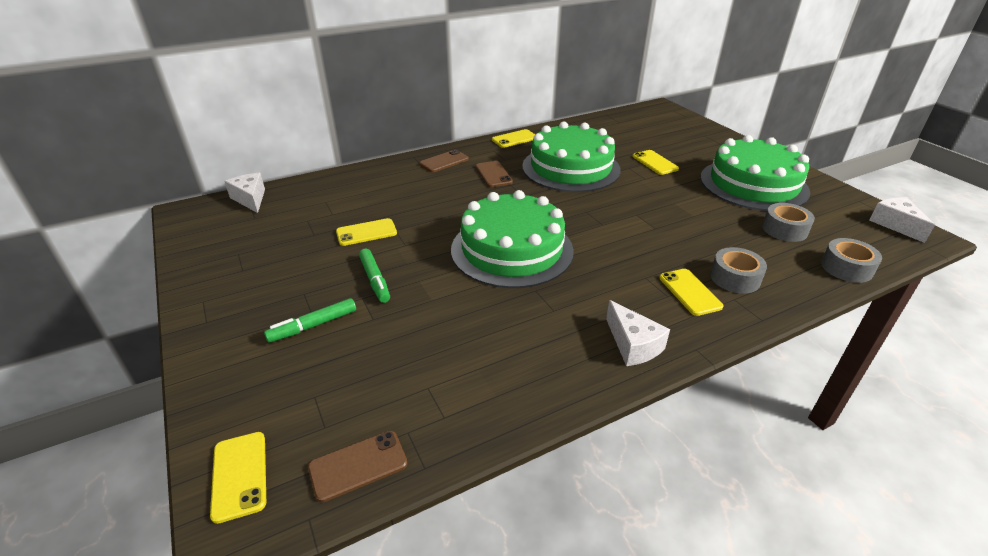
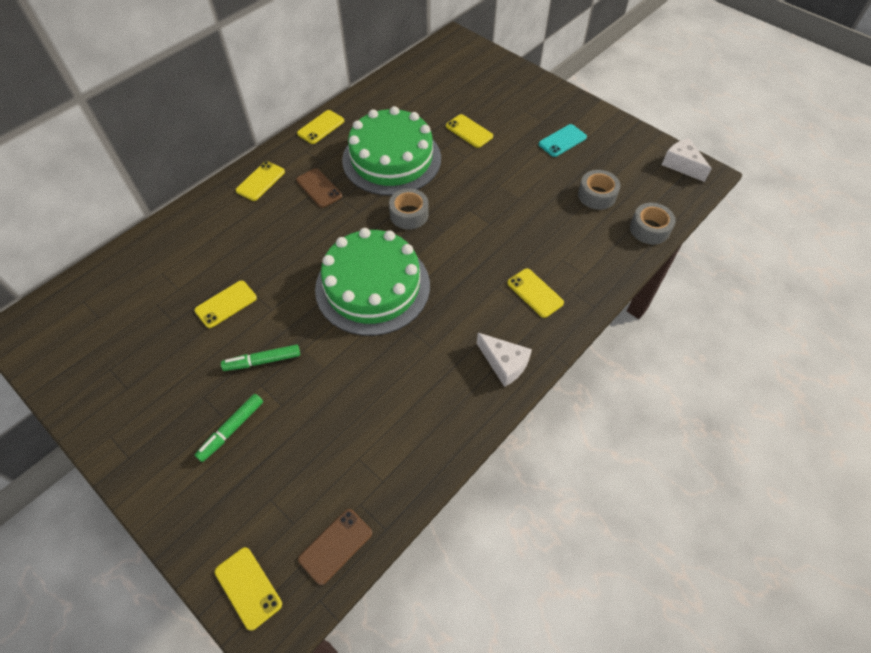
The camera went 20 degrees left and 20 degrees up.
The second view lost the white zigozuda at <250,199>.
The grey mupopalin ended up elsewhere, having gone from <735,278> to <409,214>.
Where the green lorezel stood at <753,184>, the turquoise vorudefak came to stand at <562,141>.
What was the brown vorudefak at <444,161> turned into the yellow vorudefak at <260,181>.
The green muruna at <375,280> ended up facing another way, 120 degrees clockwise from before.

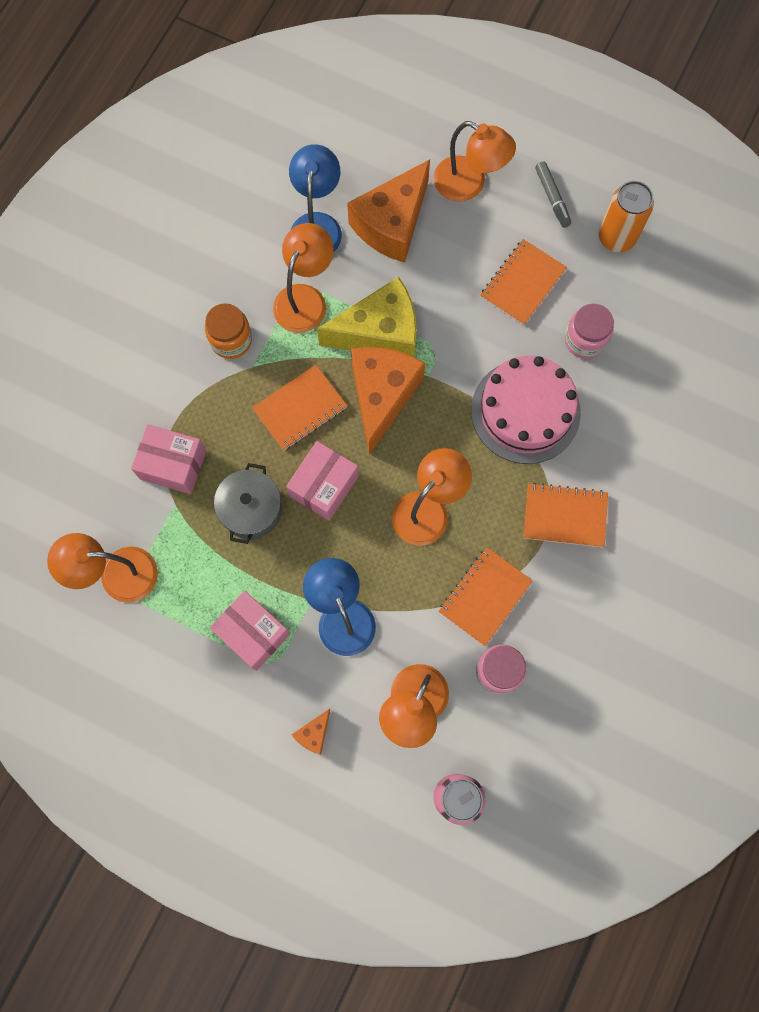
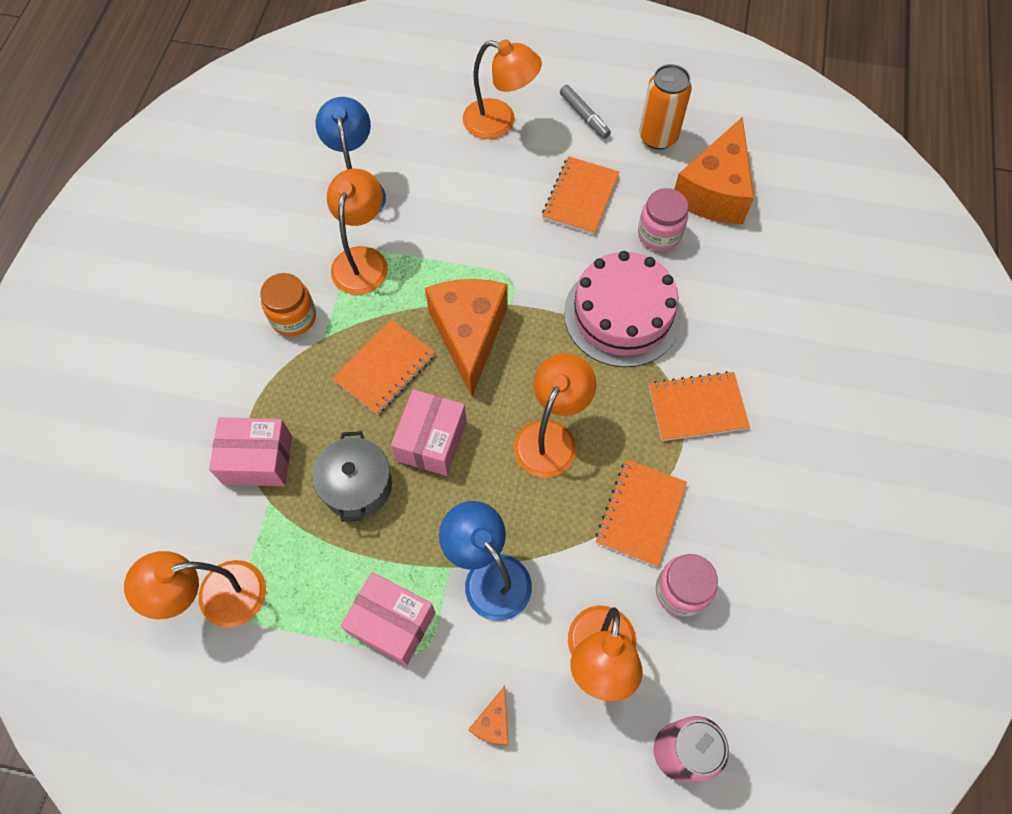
The camera went 15 degrees left and 10 degrees down.
The second view lost the yellow zigozuda at <380,332>.
The orange zigozuda ended up elsewhere, having gone from <392,224> to <714,191>.

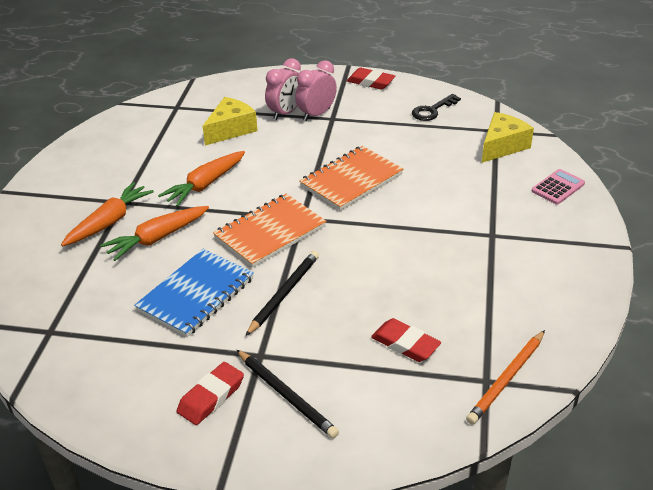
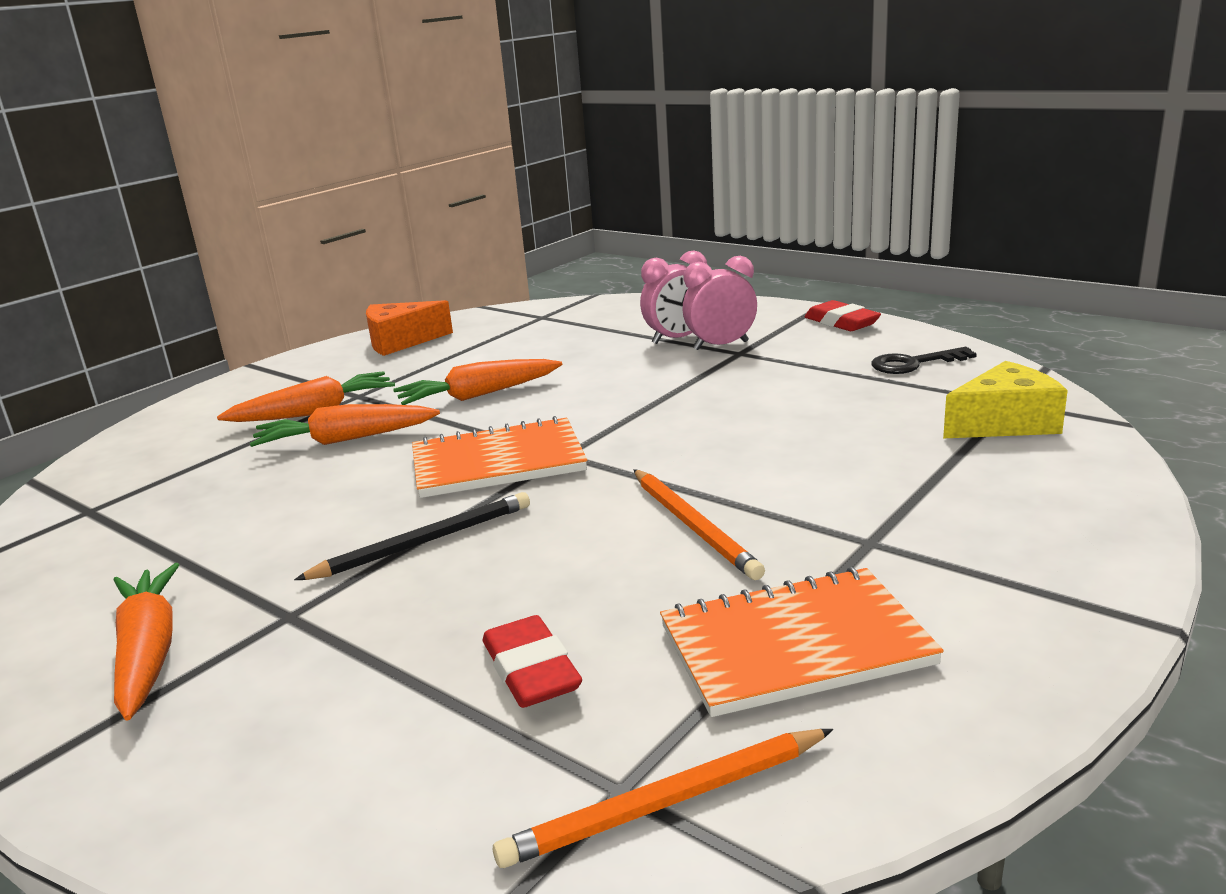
The camera went 30 degrees right and 15 degrees down.
The second view lost the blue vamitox at <196,294>.
The second view lost the yellow zigozuda at <231,130>.
The second view lost the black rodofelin at <286,395>.
The second view lost the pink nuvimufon at <558,187>.
The second view gained the orange zigozuda at <401,342>.
The second view gained the orange rodofelin at <693,526>.
The orange vamitox ended up elsewhere, having gone from <351,180> to <795,646>.
Where the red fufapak stood at <211,397>, the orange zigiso came to stand at <148,652>.

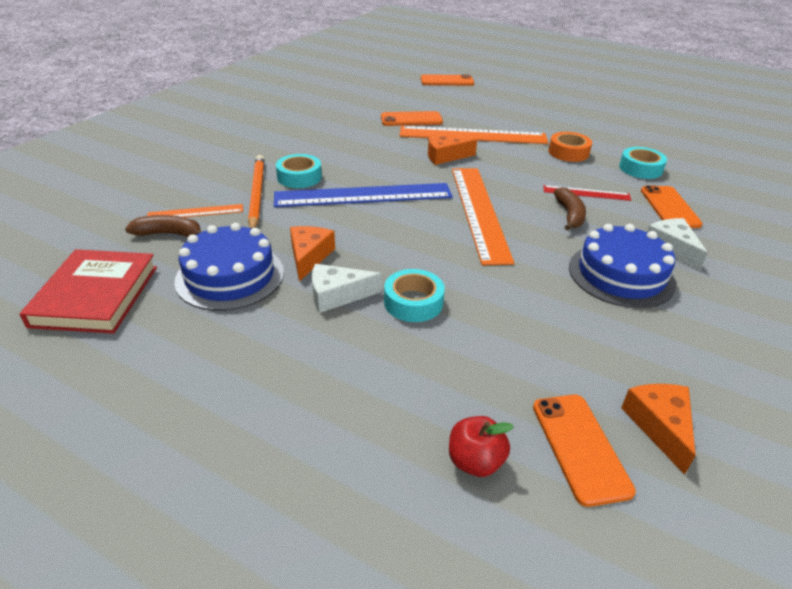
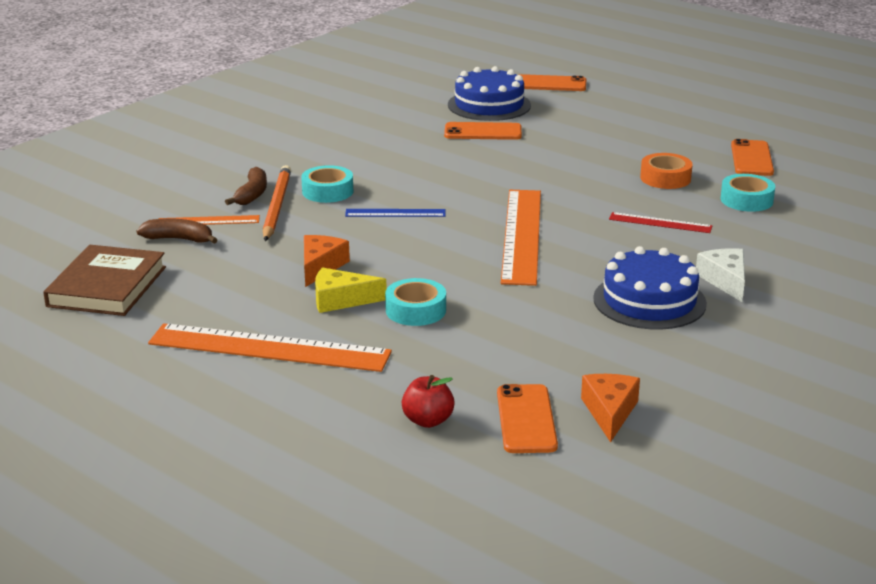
The camera went 10 degrees right and 10 degrees down.
The second view lost the orange zigozuda at <445,156>.
The blue lorezel ended up elsewhere, having gone from <230,276> to <489,105>.
The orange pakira ended up elsewhere, having gone from <473,135> to <269,348>.
The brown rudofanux ended up elsewhere, having gone from <569,215> to <252,194>.
The orange vorudefak ended up elsewhere, having gone from <669,207> to <752,159>.
What was the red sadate at <96,295> turned into the brown sadate at <107,286>.
What was the white zigozuda at <337,295> turned into the yellow zigozuda at <341,300>.
The size of the blue pakira at <363,195> changed by a factor of 0.49.

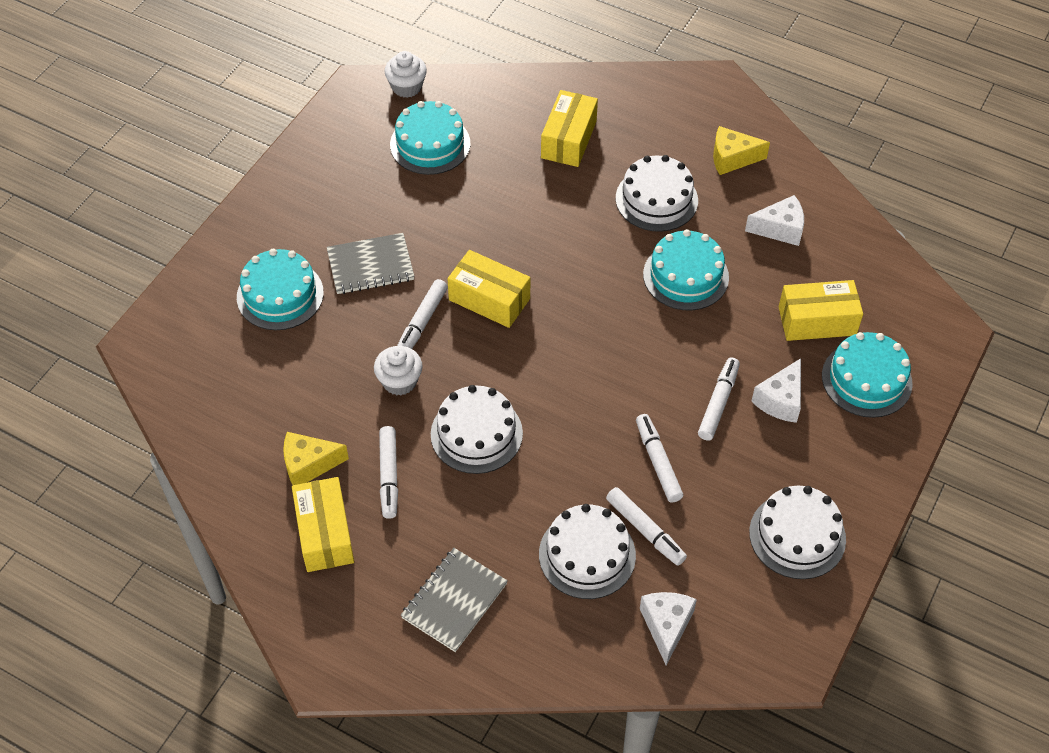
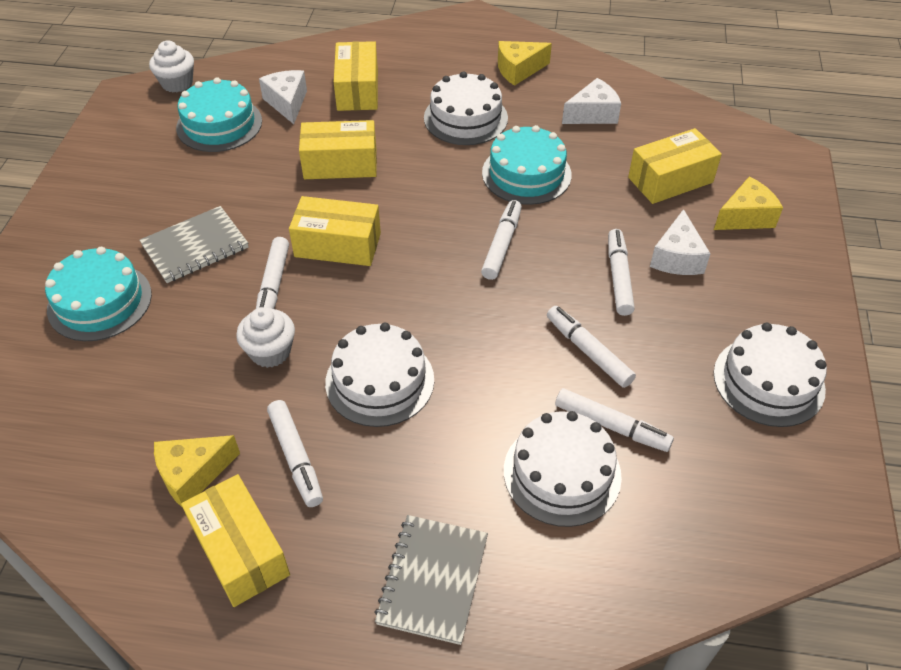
The camera went 20 degrees left and 5 degrees down.
The second view gained the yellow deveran at <340,164>.
The second view gained the white muruna at <501,245>.
The white zigozuda ended up elsewhere, having gone from <666,626> to <287,103>.
Where the turquoise lorezel stood at <866,379>, the yellow zigozuda came to stand at <745,217>.

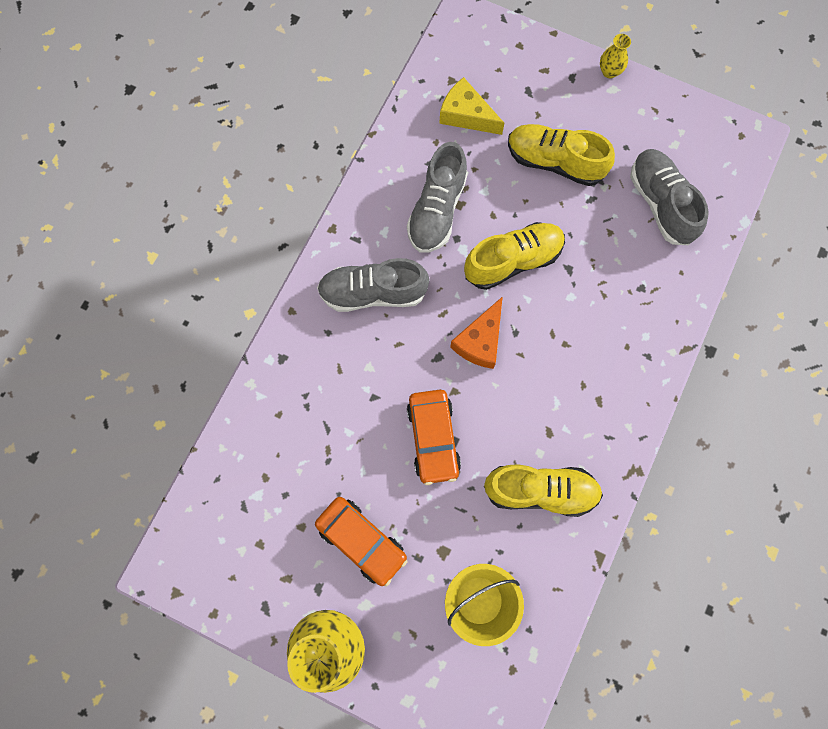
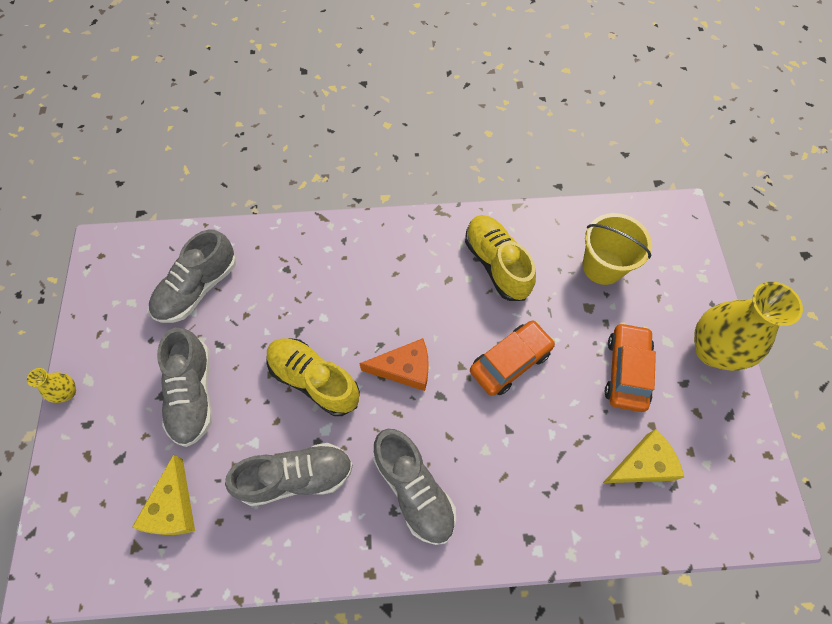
The camera went 120 degrees left and 10 degrees down.
The second view gained the yellow zigozuda at <642,465>.
What was the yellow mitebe at <555,162> turned into the grey mitebe at <193,394>.

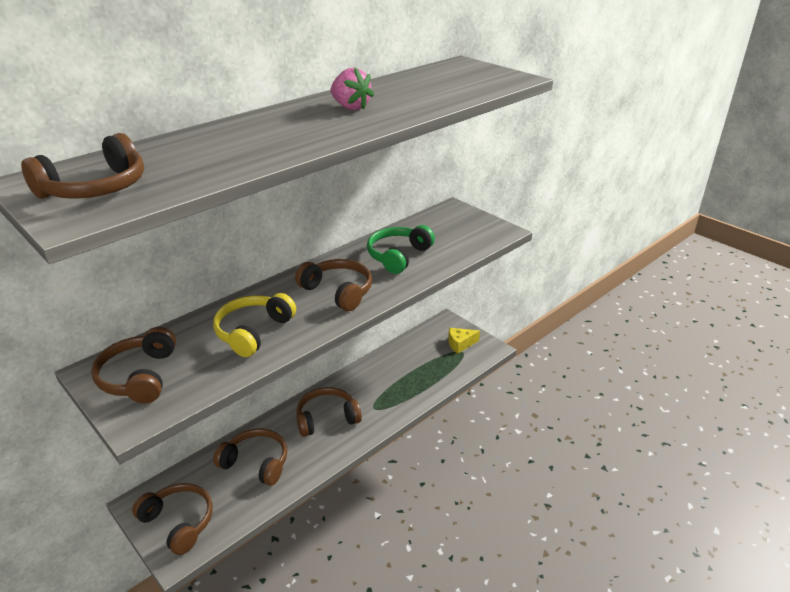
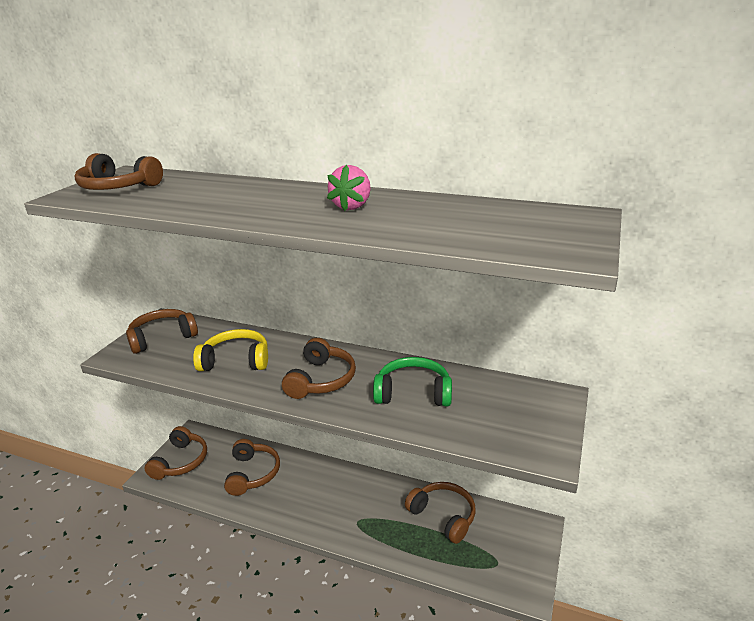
The camera went 65 degrees right and 5 degrees down.
The second view lost the yellow zigozuda at <460,344>.
The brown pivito ended up elsewhere, having gone from <327,418> to <443,516>.

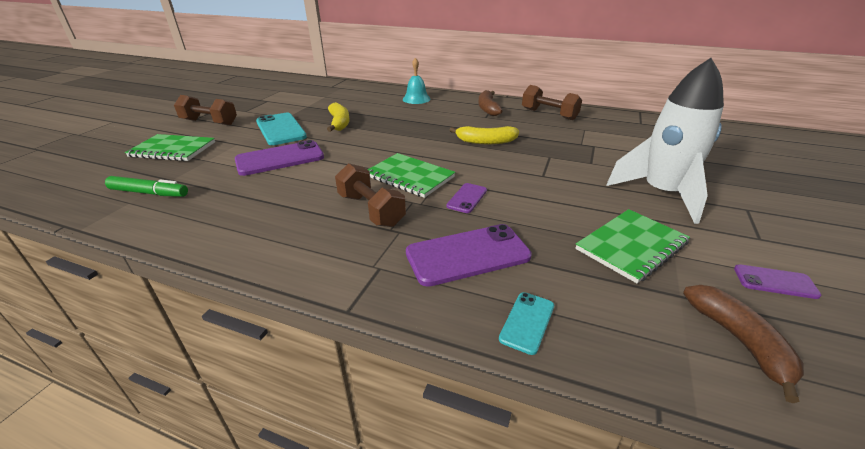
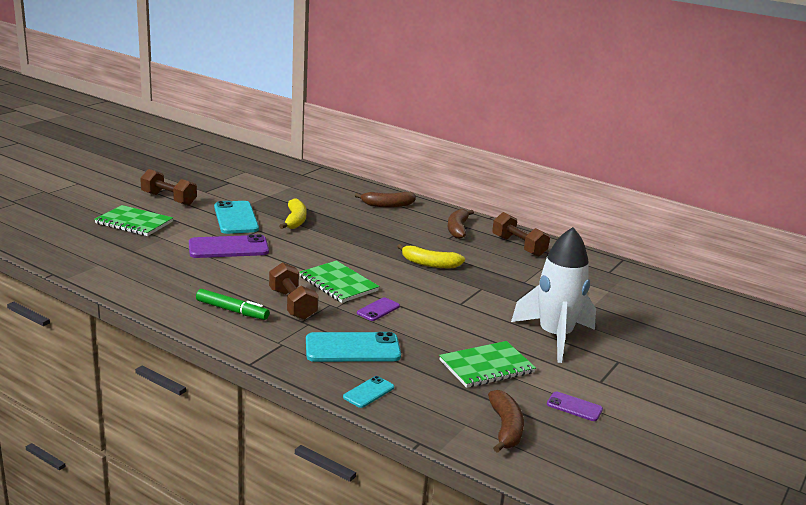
The camera went 10 degrees right and 10 degrees down.
The green muruna ended up elsewhere, having gone from <149,193> to <232,310>.
Where the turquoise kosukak stood at <416,99>, the brown rudofanux came to stand at <387,205>.
What was the purple vorudefak at <468,255> turned into the turquoise vorudefak at <352,348>.

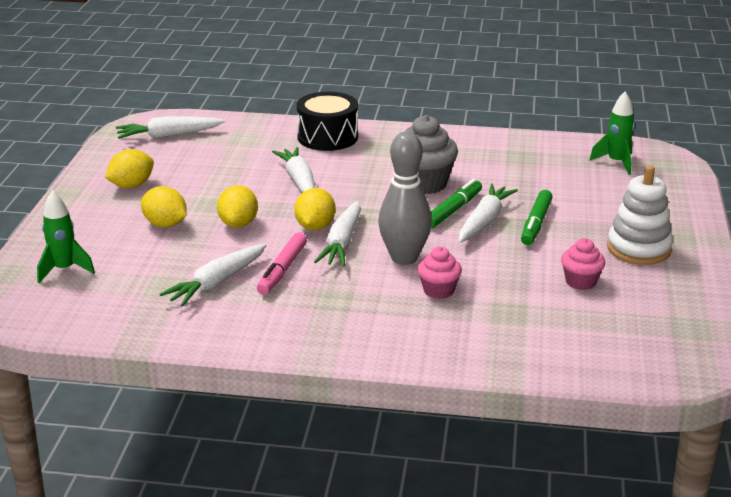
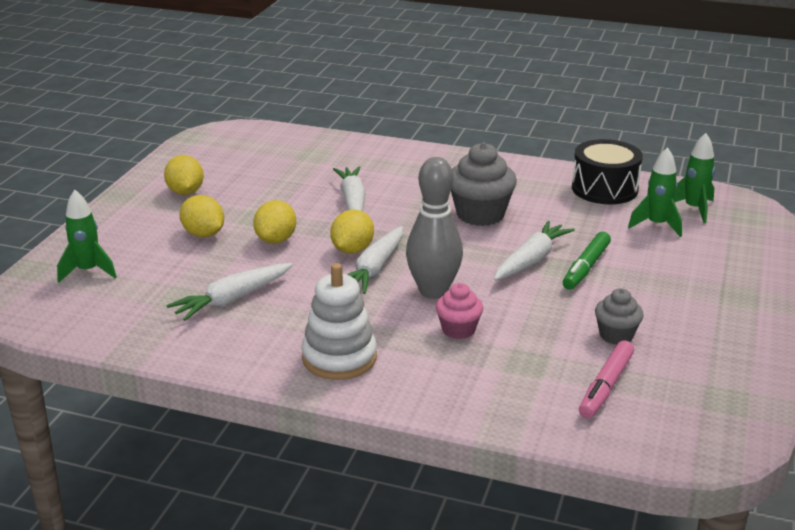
The camera went 10 degrees right and 0 degrees up.
The second view lost the white zigiso at <169,135>.
The second view lost the green muruna at <453,210>.
The second view gained the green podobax at <656,225>.
The pink muruna ended up elsewhere, having gone from <282,270> to <606,386>.
The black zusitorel ended up elsewhere, having gone from <327,137> to <604,189>.
The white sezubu ended up elsewhere, having gone from <638,248> to <339,358>.
What was the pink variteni at <580,282> turned into the grey variteni at <616,335>.
The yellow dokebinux at <131,185> ended up facing another way, 75 degrees counterclockwise from before.

